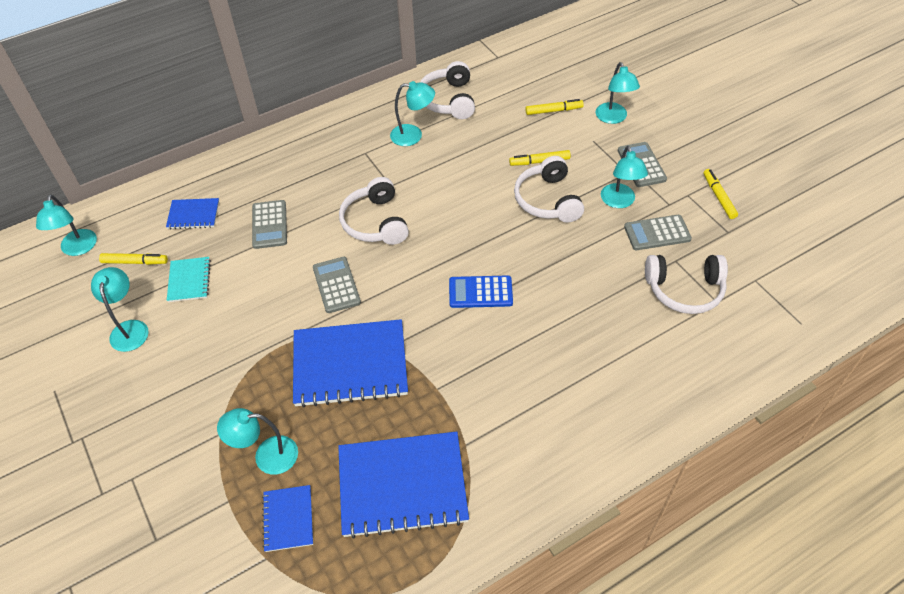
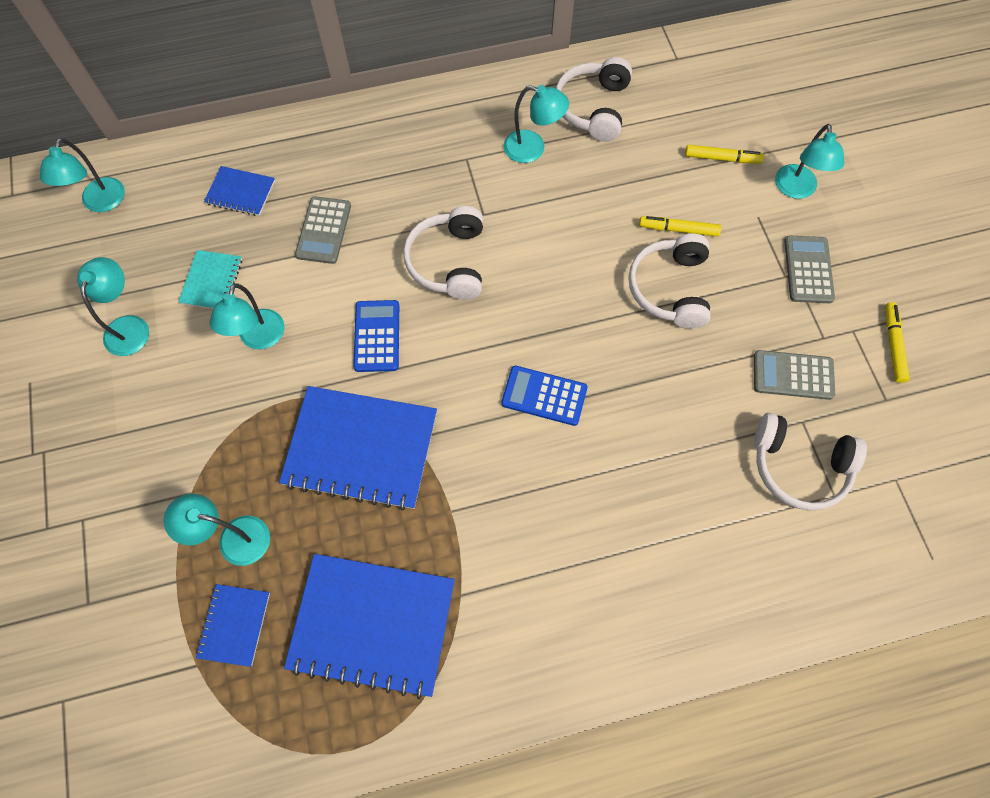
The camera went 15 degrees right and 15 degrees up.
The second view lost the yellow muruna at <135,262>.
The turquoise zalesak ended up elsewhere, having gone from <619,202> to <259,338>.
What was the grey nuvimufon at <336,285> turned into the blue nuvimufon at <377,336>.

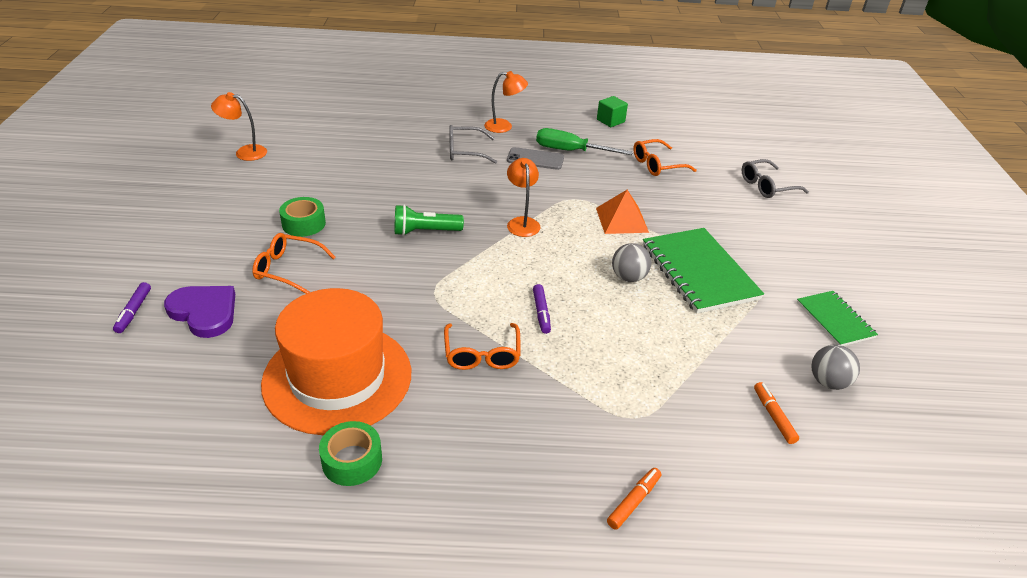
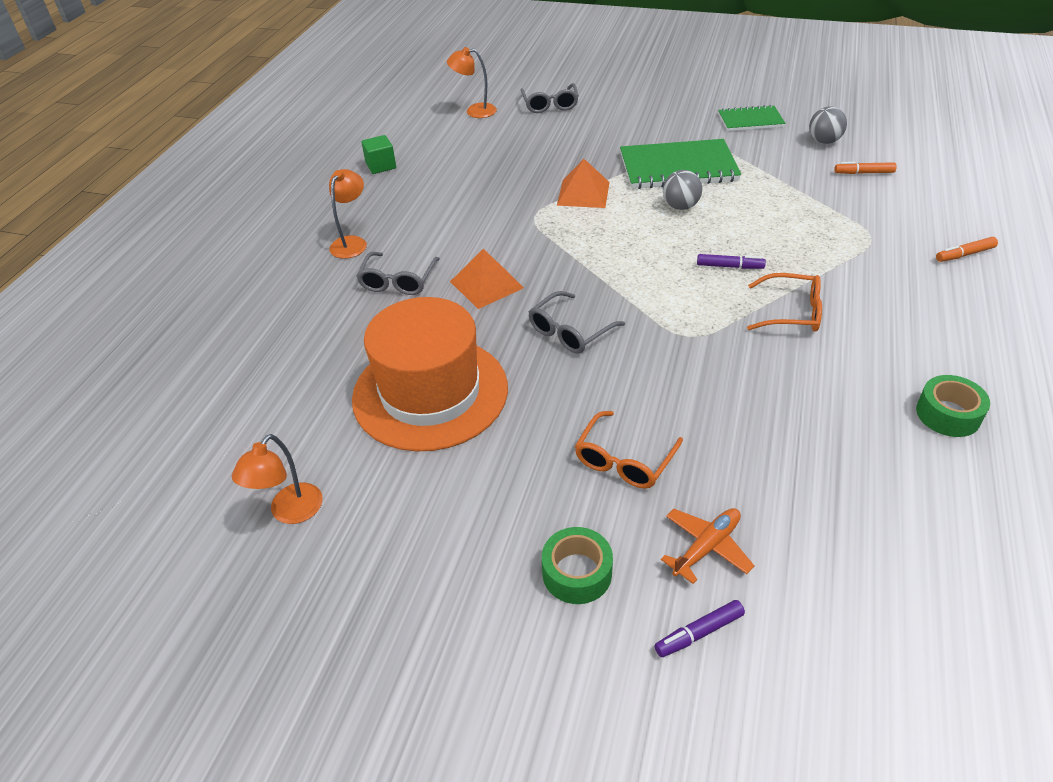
The camera went 70 degrees left and 5 degrees up.
The second view lost the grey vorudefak at <535,159>.
The second view lost the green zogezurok at <570,151>.
The second view lost the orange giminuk at <657,165>.
The second view gained the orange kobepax at <486,284>.
The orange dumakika ended up elsewhere, having gone from <337,377> to <430,392>.
The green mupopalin ended up elsewhere, having gone from <304,224> to <577,573>.
The orange zalesak ended up elsewhere, having gone from <522,222> to <474,111>.
Where the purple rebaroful stood at <204,312>, the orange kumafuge came to stand at <706,547>.
Where the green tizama stood at <425,231>, the grey giminuk came to stand at <570,332>.
The purple muruna at <133,312> ended up facing another way, 135 degrees clockwise from before.
The orange muruna at <634,502> ended up facing another way, 75 degrees counterclockwise from before.

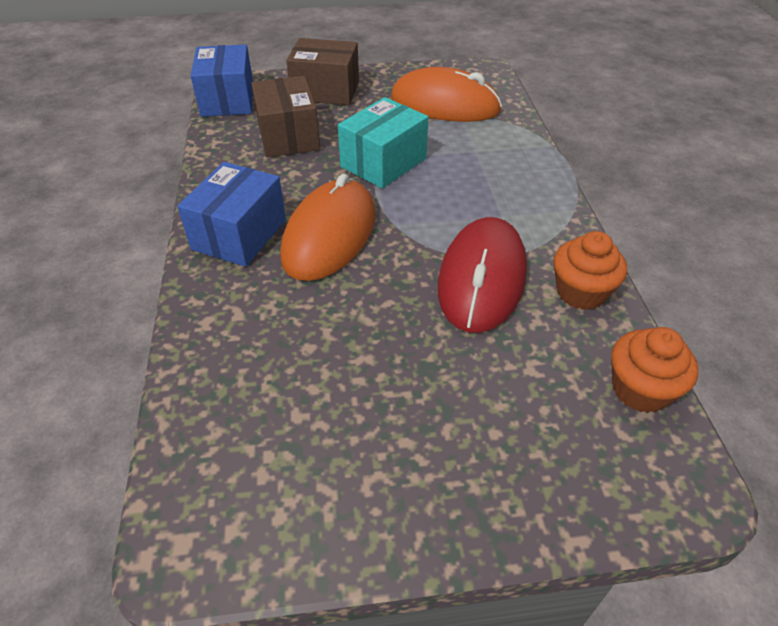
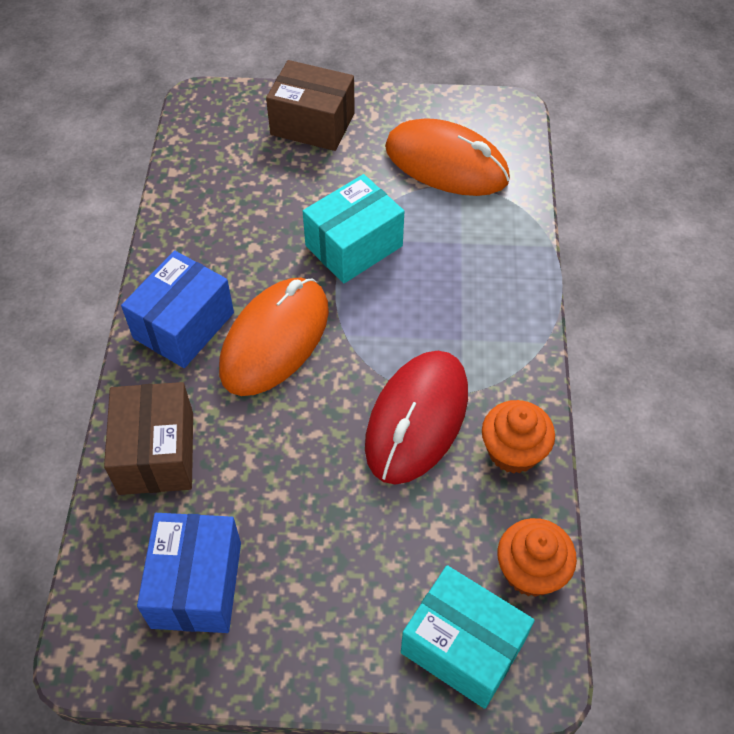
The camera went 10 degrees right and 10 degrees up.
The second view gained the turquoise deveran at <463,646>.
The blue deveran ended up elsewhere, having gone from <228,100> to <197,584>.
The brown deveran ended up elsewhere, having gone from <288,136> to <156,453>.

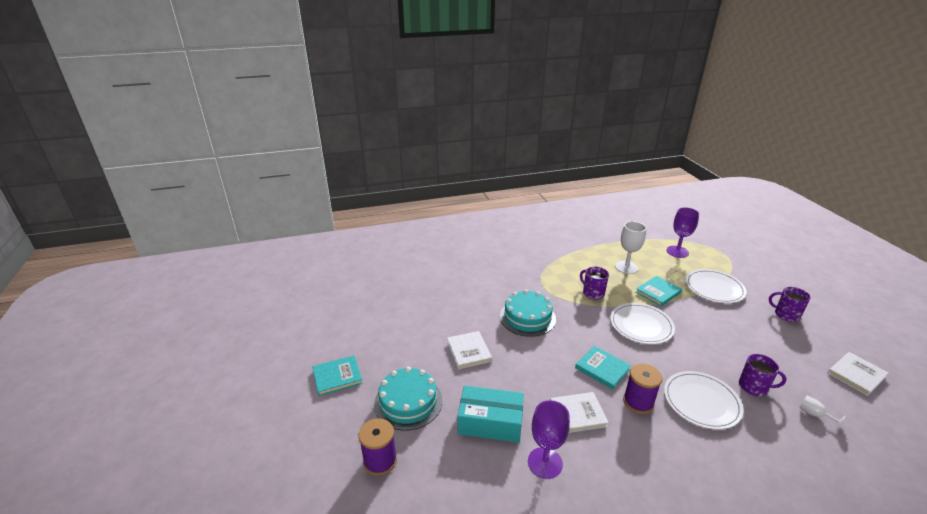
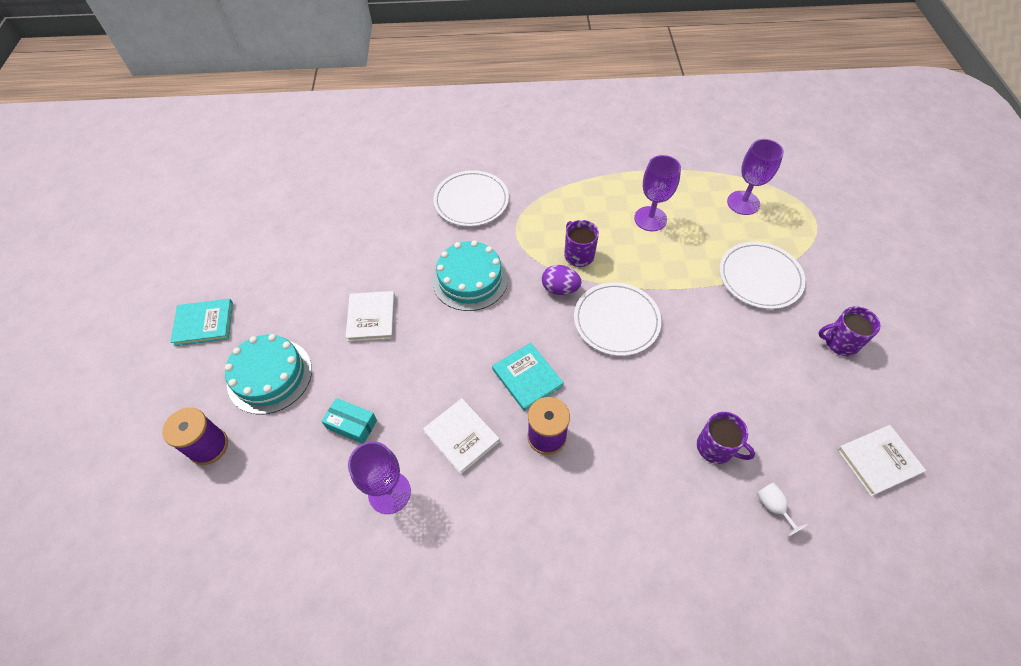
The camera went 15 degrees right and 25 degrees up.
The second view lost the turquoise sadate at <658,292>.
The second view gained the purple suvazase at <560,289>.
The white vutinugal ended up elsewhere, having gone from <701,401> to <471,201>.
What was the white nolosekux at <626,267> turned into the purple nolosekux at <650,219>.
The white sadate at <577,414> ended up facing another way, 45 degrees clockwise from before.
The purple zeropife at <786,314> ended up facing another way, 45 degrees counterclockwise from before.
The size of the turquoise deveran at <490,422> changed by a factor of 0.57.

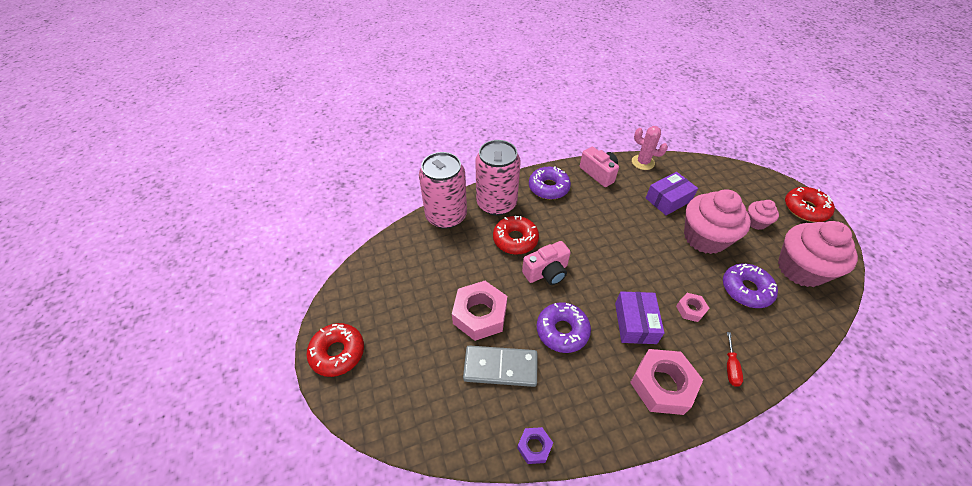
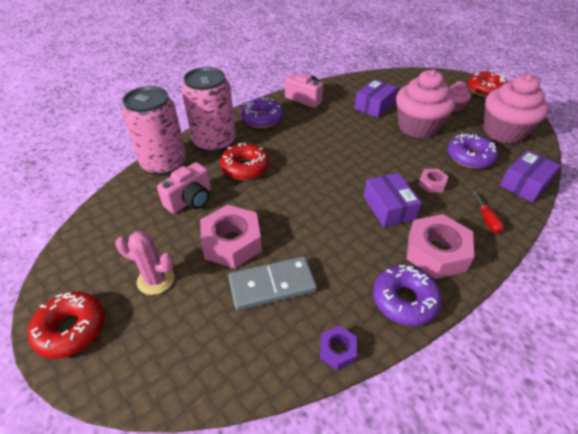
The camera went 20 degrees left and 5 degrees down.
The second view gained the purple deveran at <525,184>.
The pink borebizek ended up elsewhere, having gone from <546,272> to <190,200>.
The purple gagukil ended up elsewhere, having gone from <562,331> to <404,300>.
The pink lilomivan ended up elsewhere, having gone from <643,162> to <156,279>.

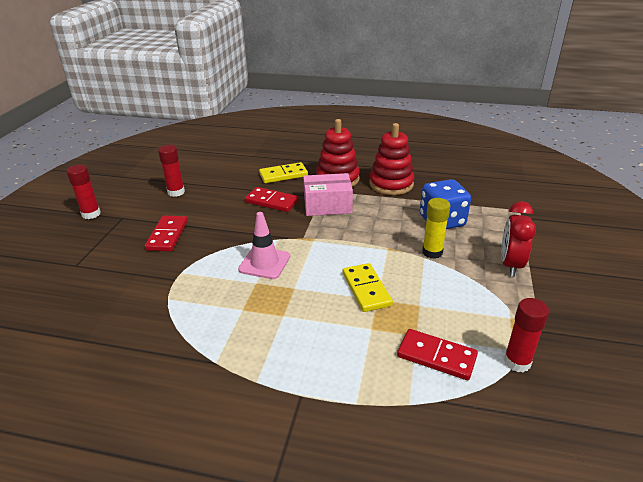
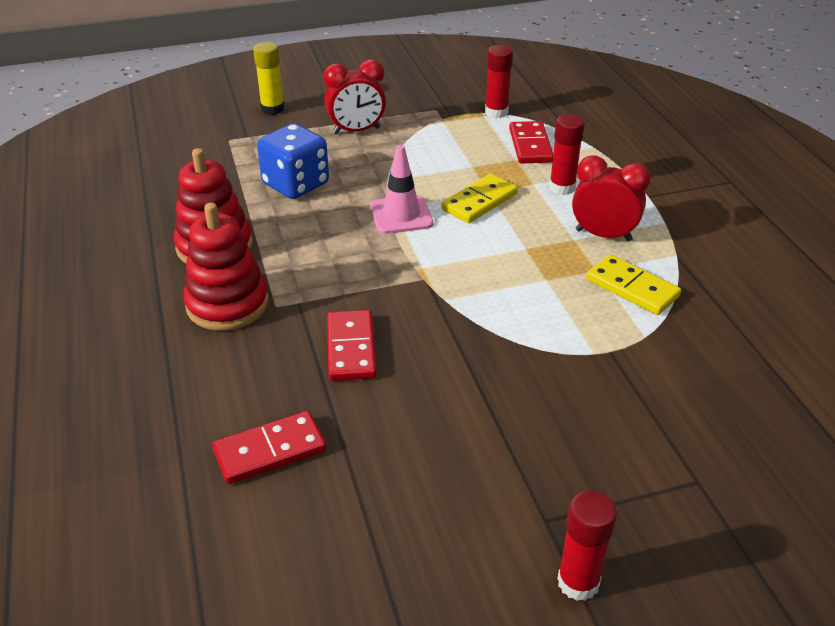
The camera went 120 degrees left and 5 degrees up.
The second view lost the pink deveran at <327,205>.
The second view gained the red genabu at <603,235>.
The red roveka ended up elsewhere, having gone from <167,235> to <270,450>.
The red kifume ended up elsewhere, having gone from <176,192> to <562,187>.
The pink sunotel ended up elsewhere, having gone from <264,263> to <401,215>.
The yellow roveka ended up elsewhere, having gone from <283,175> to <632,288>.
The yellow kifume ended up elsewhere, having gone from <432,252> to <272,109>.

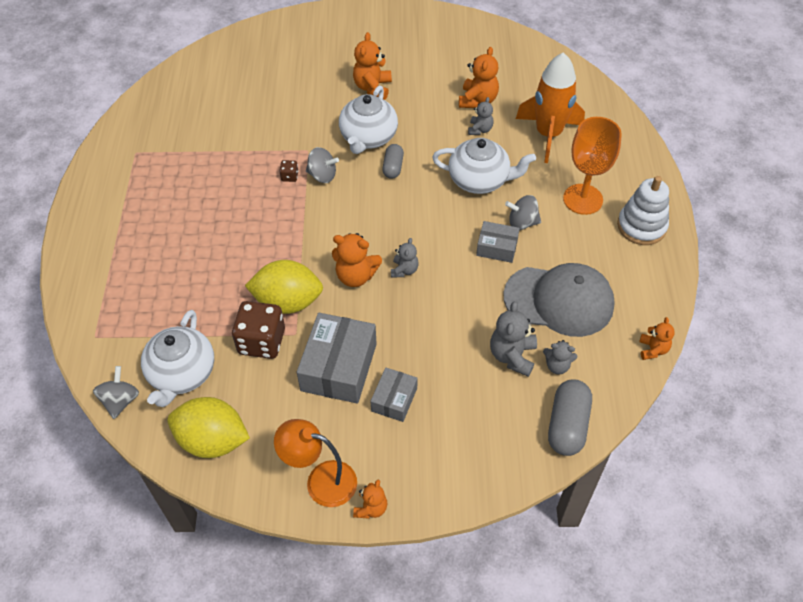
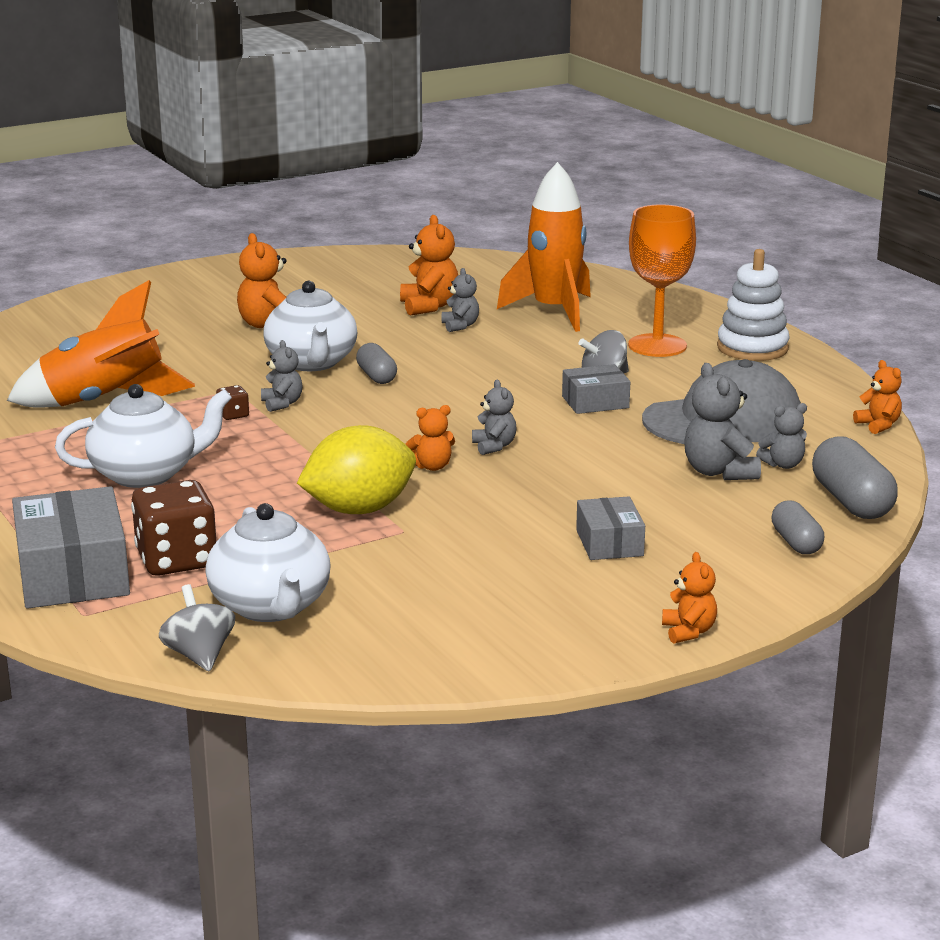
The camera went 30 degrees left and 30 degrees down.
The second view lost the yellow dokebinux at <213,440>.
The second view lost the orange zalesak at <321,481>.
The second view gained the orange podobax at <105,401>.
The second view gained the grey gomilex at <796,542>.
The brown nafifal ended up elsewhere, having gone from <261,341> to <176,560>.
The grey deveran ended up elsewhere, having gone from <338,367> to <72,574>.
The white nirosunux ended up elsewhere, having gone from <479,180> to <146,474>.
Where the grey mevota stood at <322,175>, the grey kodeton came to stand at <282,404>.
The size of the orange kodeton at <356,276> changed by a factor of 0.62.

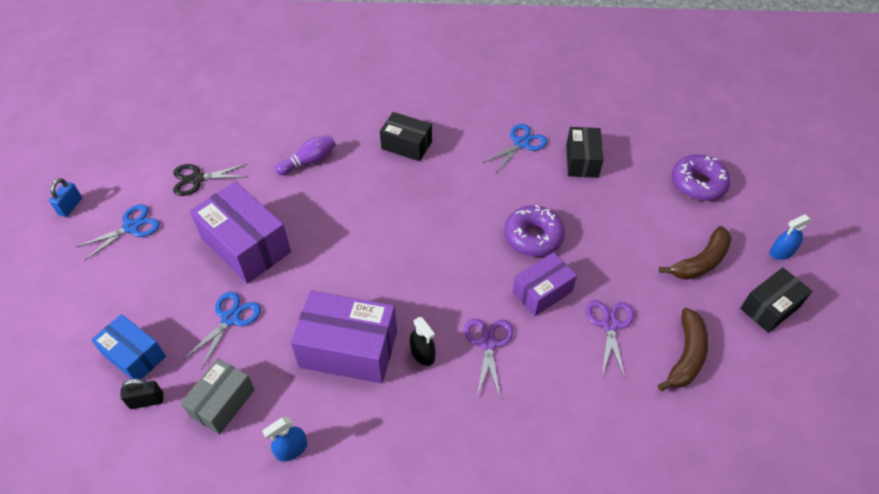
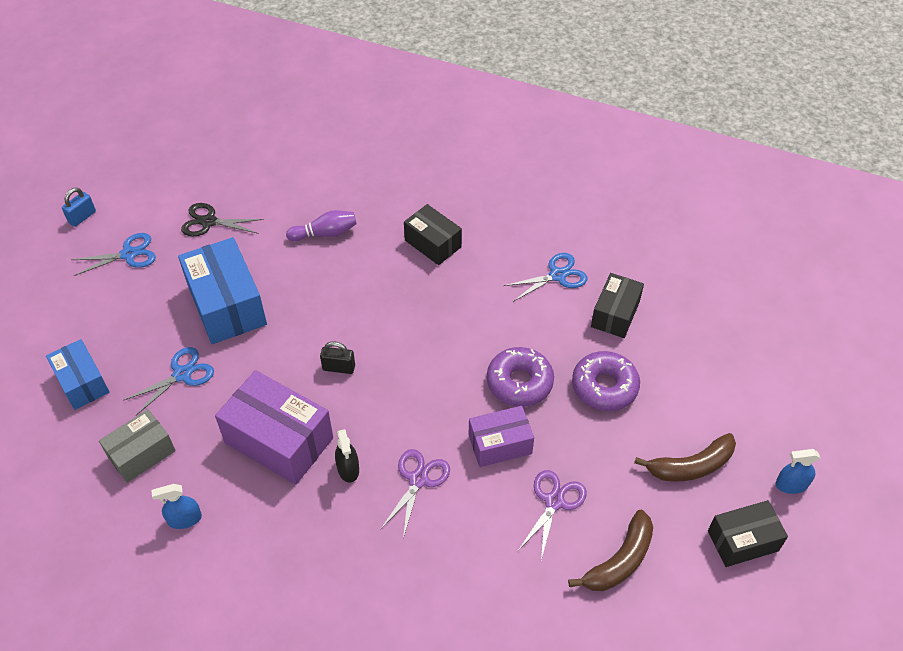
The camera went 20 degrees right and 0 degrees up.
The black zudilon ended up elsewhere, having gone from <146,401> to <339,368>.
The purple gagukil ended up elsewhere, having gone from <698,184> to <604,387>.
What was the purple deveran at <246,245> turned into the blue deveran at <227,305>.

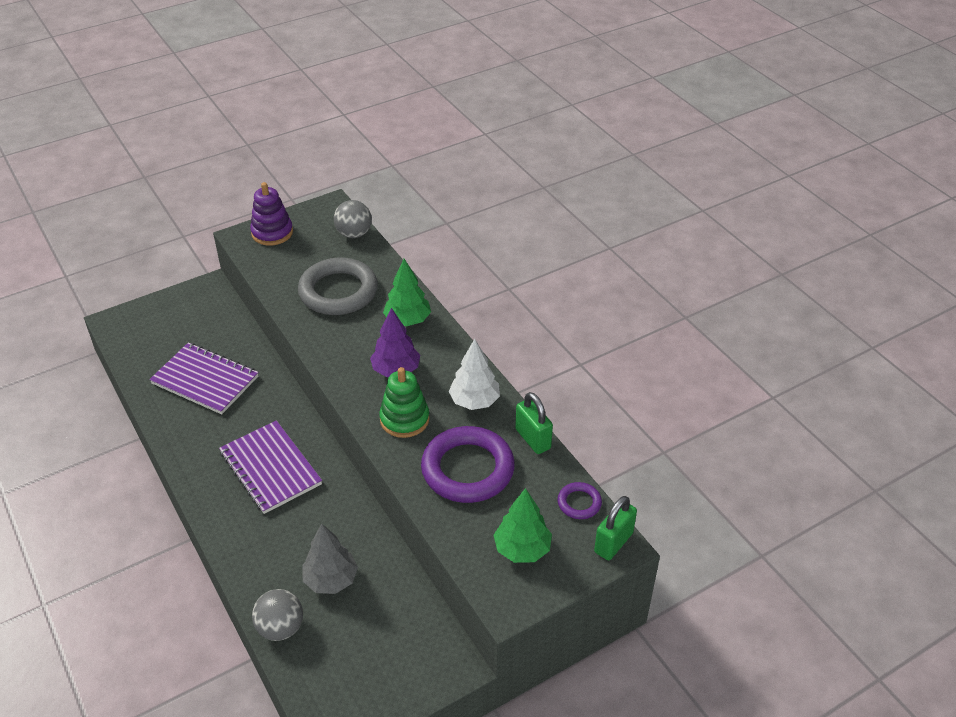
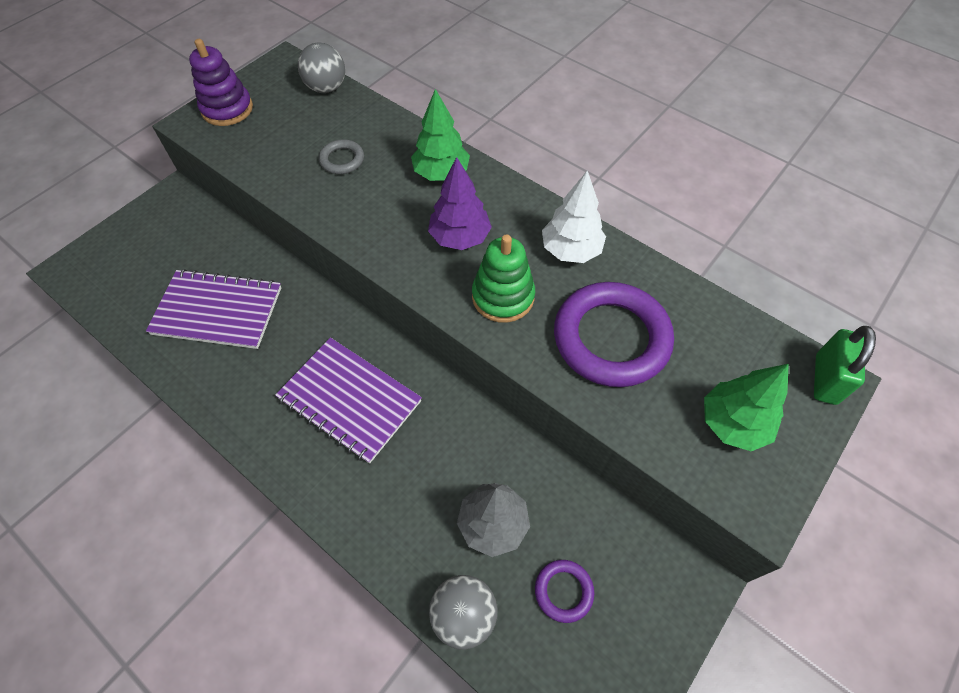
The camera went 20 degrees left and 15 degrees up.
The second view lost the green zudilon at <533,439>.
The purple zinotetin ended up elsewhere, having gone from <579,503> to <563,591>.
The size of the grey zinotetin at <338,291> changed by a factor of 0.46.

